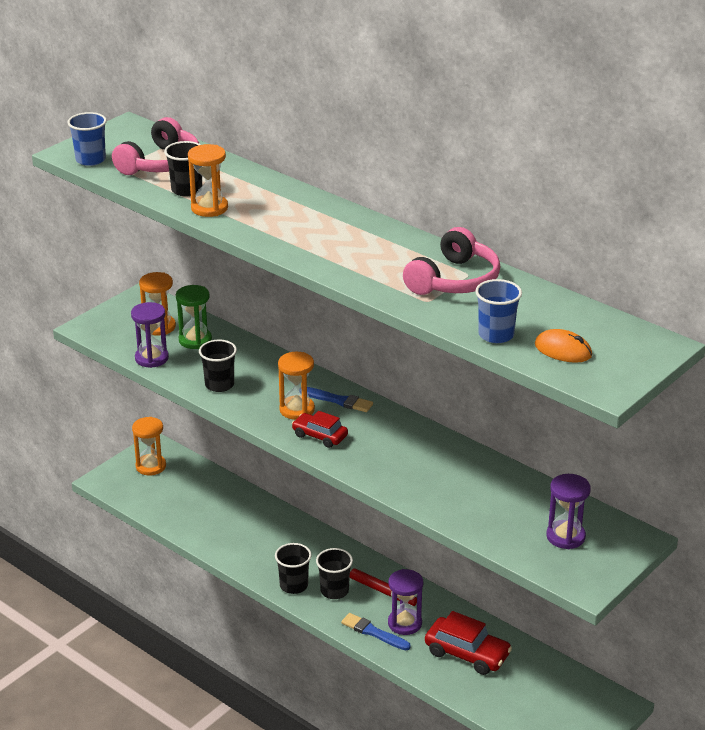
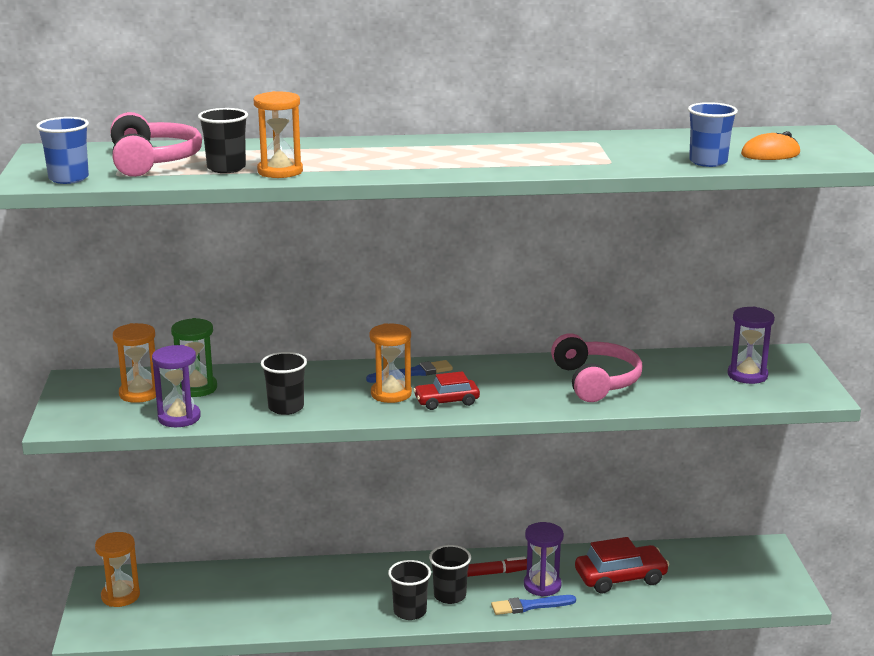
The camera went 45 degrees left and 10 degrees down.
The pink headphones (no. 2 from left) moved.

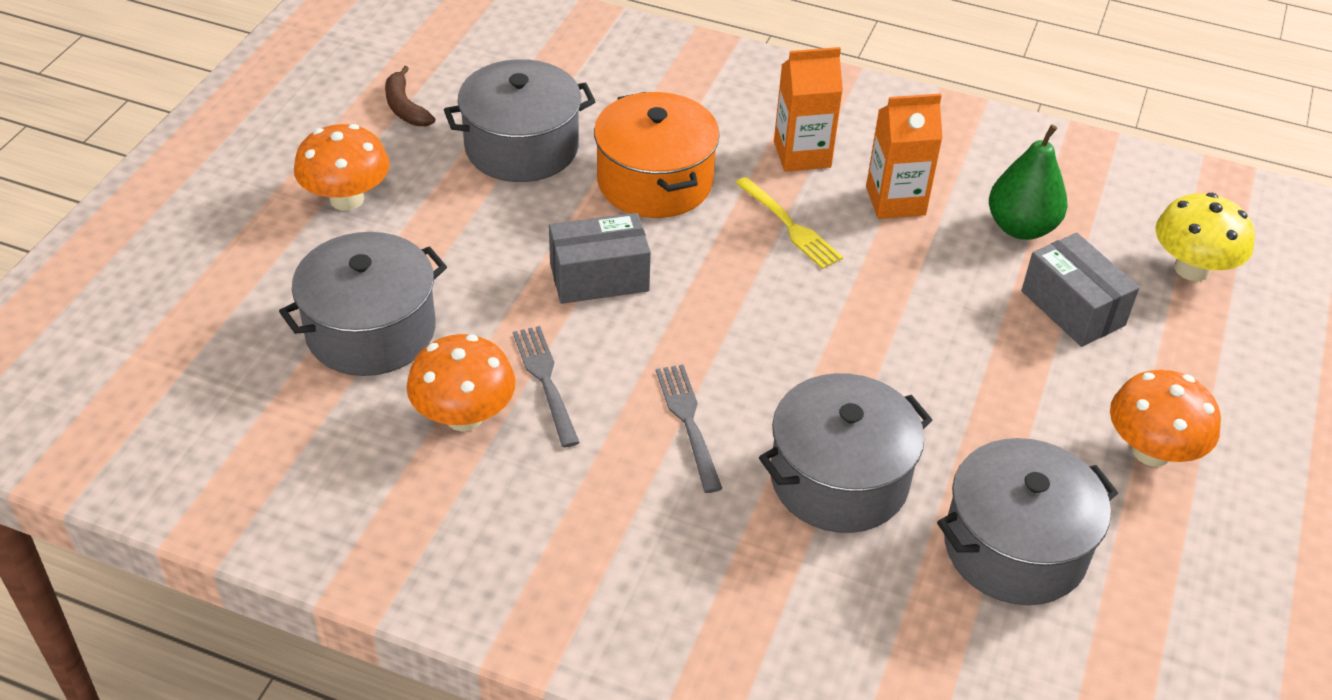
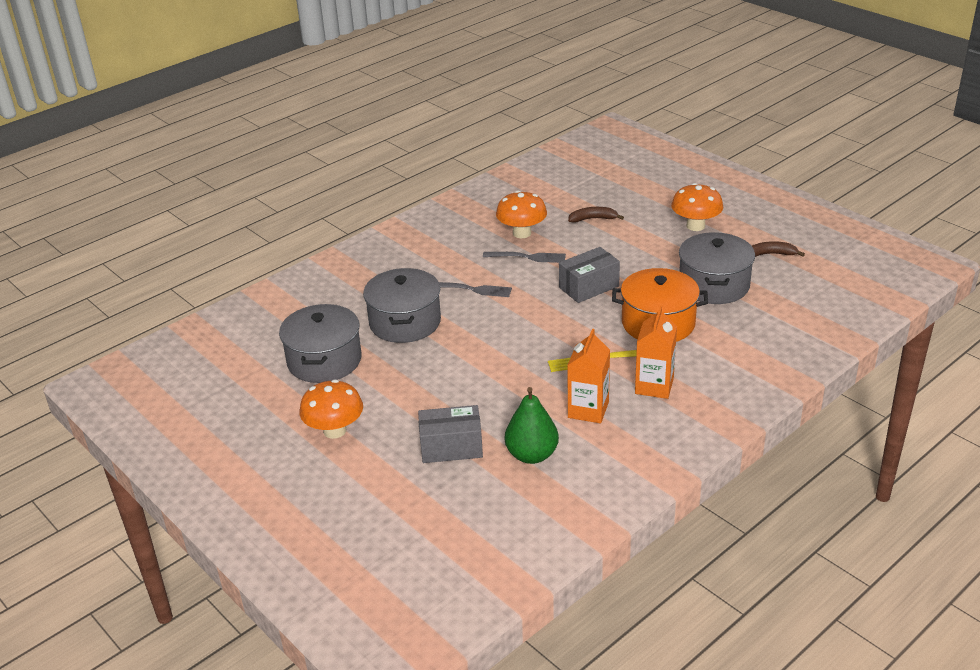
The camera went 120 degrees right and 10 degrees down.
The grey pot (no. 1 from left) was replaced by the brown banana (no. 1 from left).
The grey box (no. 1 from left in the first image) turned 45 degrees clockwise.
The yellow mushroom disappeared.

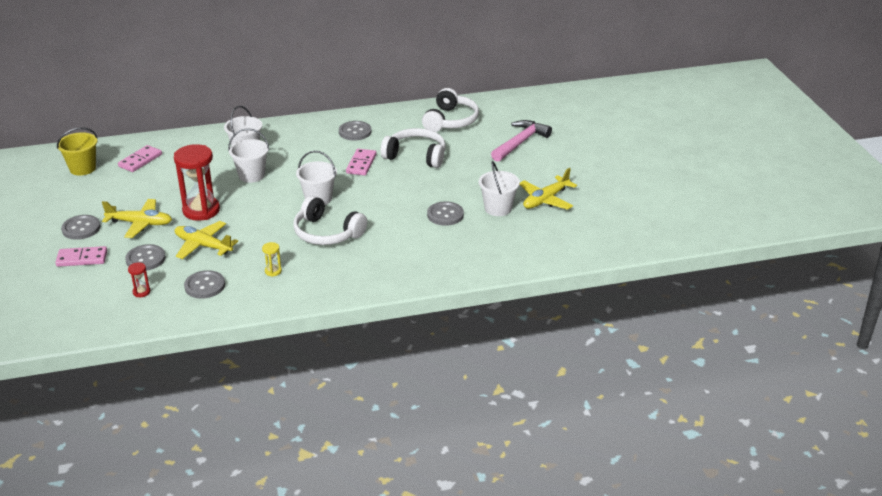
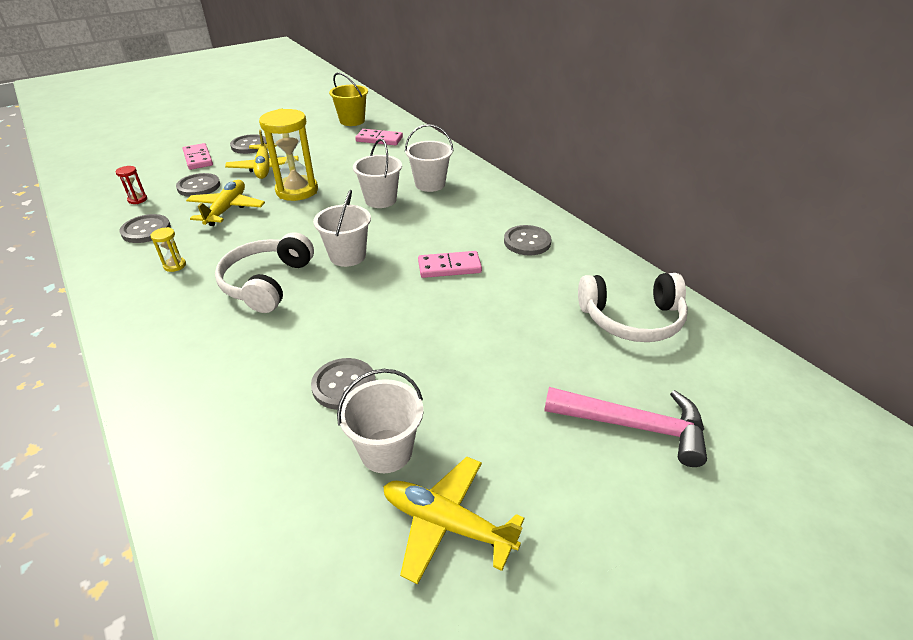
The camera went 70 degrees right and 5 degrees up.
The red hourglass (no. 2 from left) became the yellow hourglass (no. 2 from left).
The white headphones (no. 2 from left) disappeared.

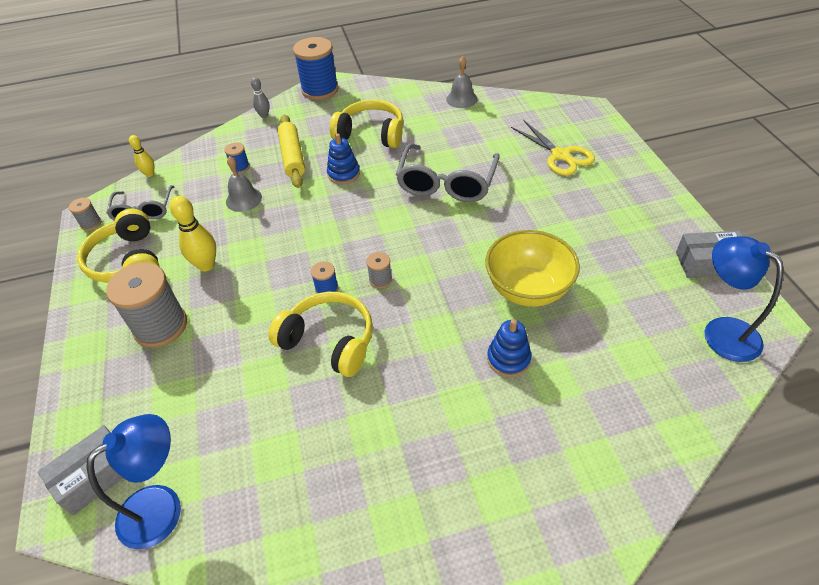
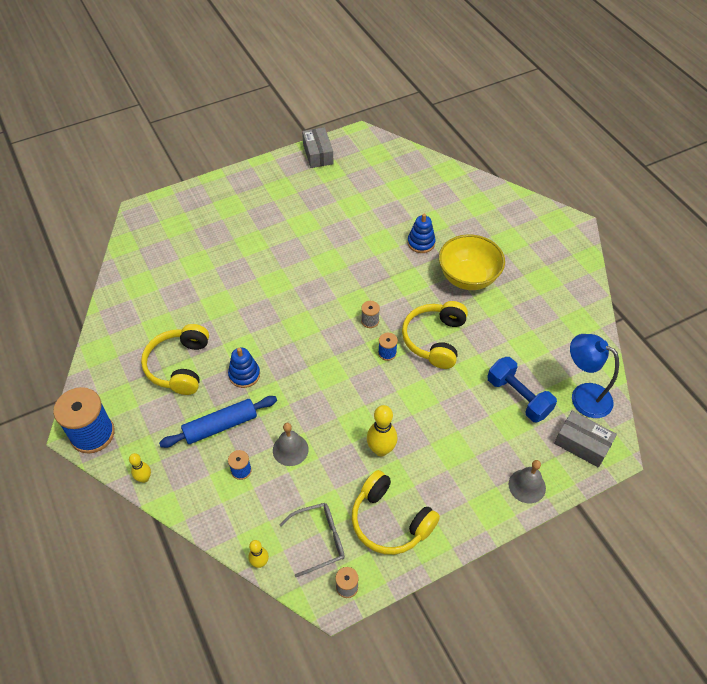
The camera went 105 degrees left and 5 degrees up.
The yellow headphones (no. 1 from left in the first image) turned 75 degrees clockwise.
The grey spool (no. 2 from left) disappeared.
The grey bowling pin became the yellow bowling pin (no. 1 from left).
The yellow rolling pin became the blue rolling pin.
The grey glasses (no. 2 from left) disappeared.
The grey bell (no. 2 from left) moved.
The yellow bowl moved.
The yellow scissors disappeared.
The blue lamp (no. 2 from left) disappeared.
The blue dumbbell appeared.

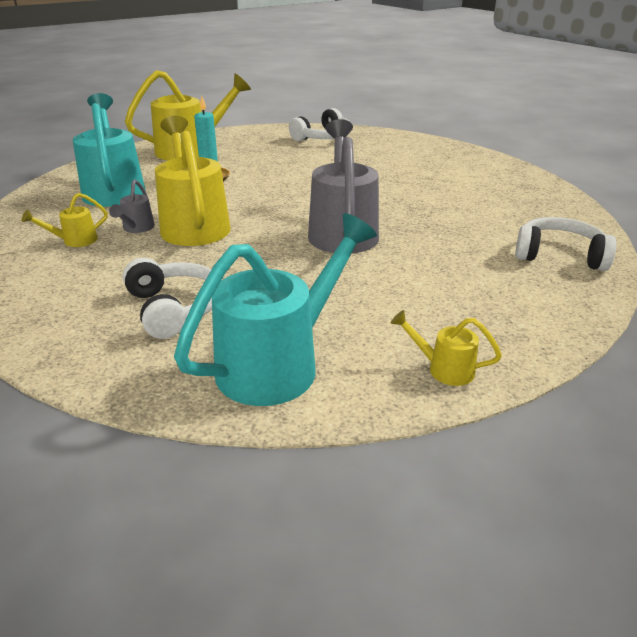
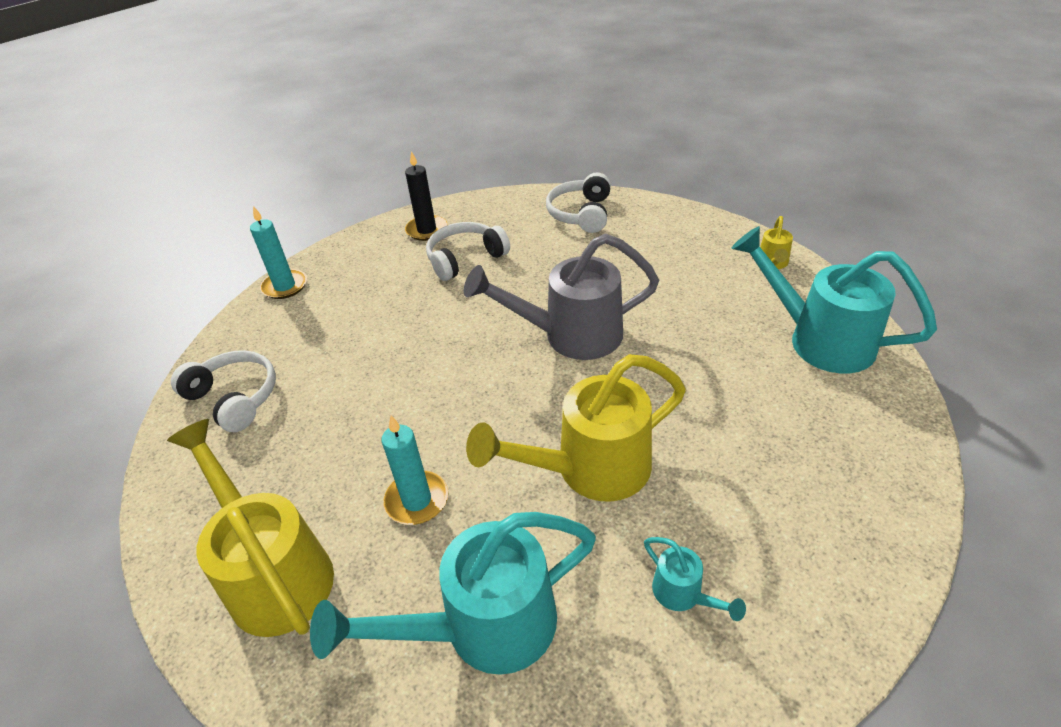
The camera went 95 degrees left and 10 degrees up.
The yellow watering can (no. 1 from left) became the turquoise watering can (no. 2 from left).
The grey watering can (no. 1 from left) disappeared.
The white headphones (no. 1 from left in the first image) moved.
The turquoise candle (no. 1 from left) appeared.
The black candle appeared.

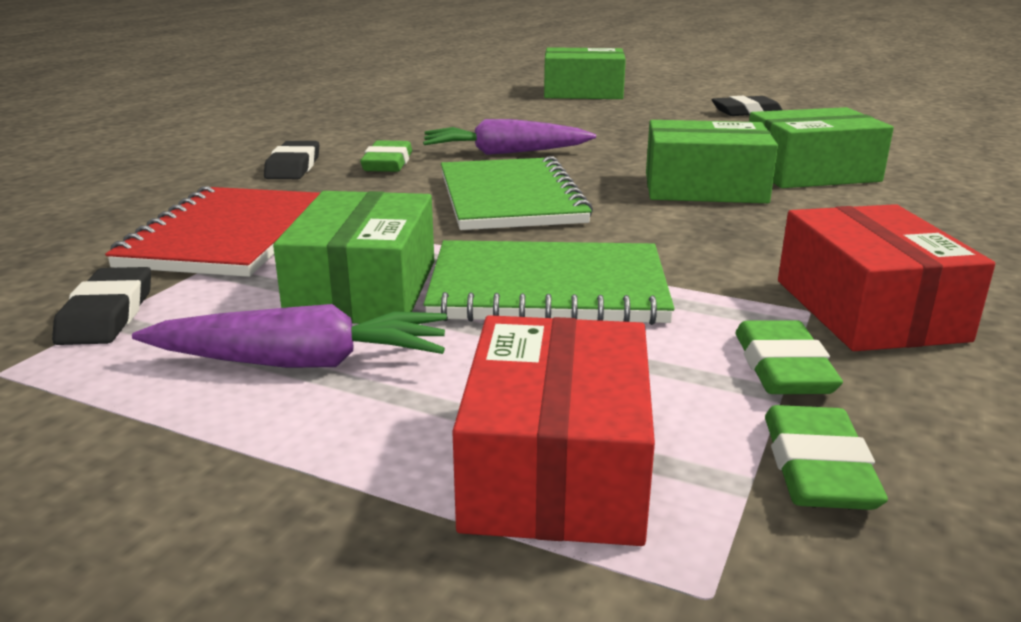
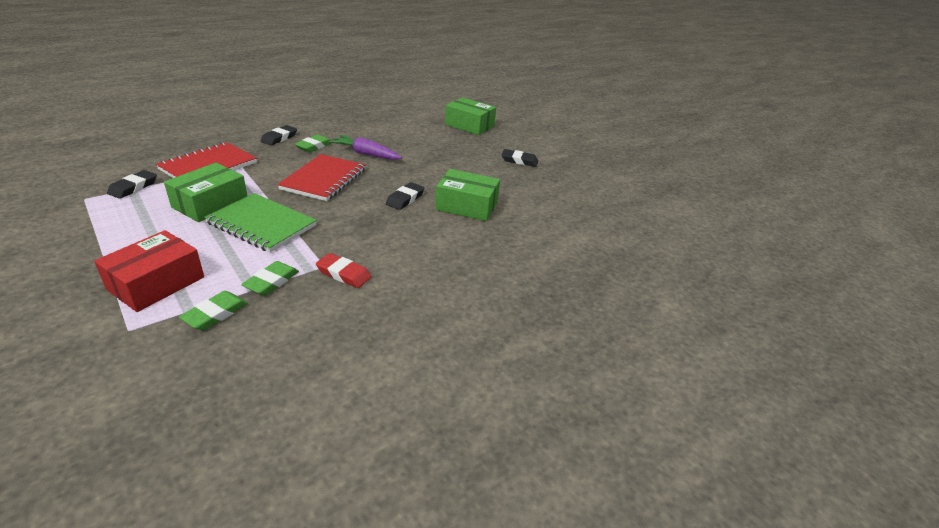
The camera went 25 degrees right and 10 degrees up.
The purple carrot (no. 1 from left) disappeared.
The green notebook (no. 1 from left) became the red notebook (no. 2 from left).
The green box (no. 3 from left) was replaced by the black eraser (no. 3 from left).
The red box (no. 2 from left) was replaced by the red eraser.

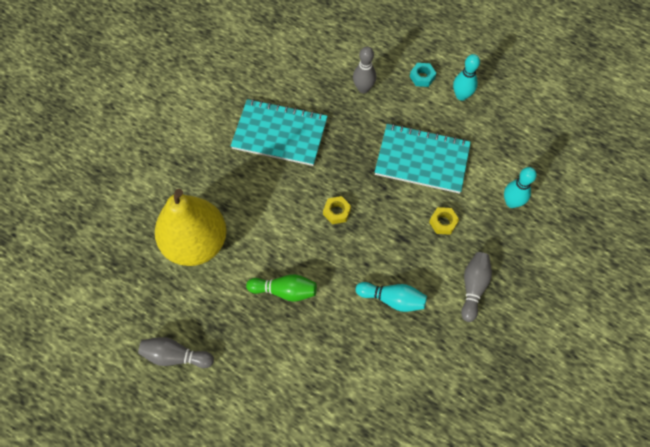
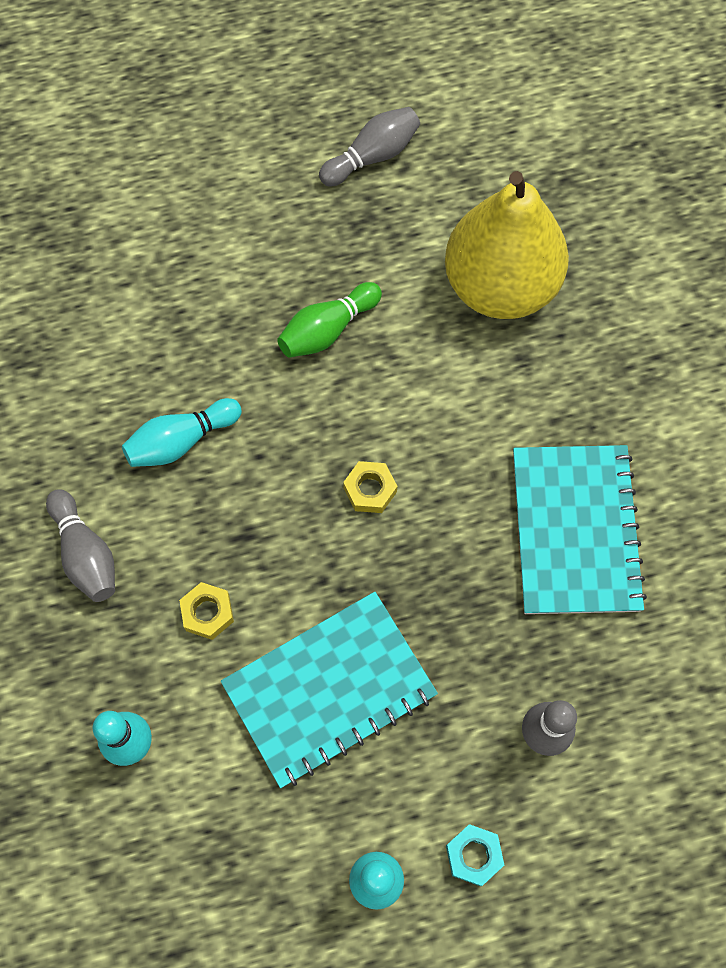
The camera went 135 degrees right and 5 degrees up.
The turquoise notebook (no. 1 from left in the first image) turned 60 degrees counterclockwise.

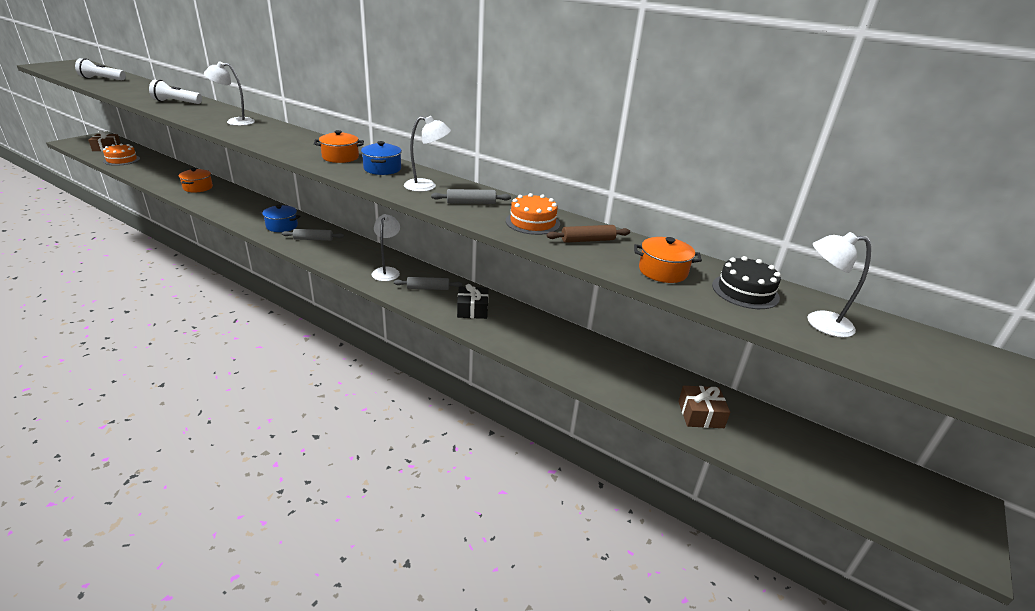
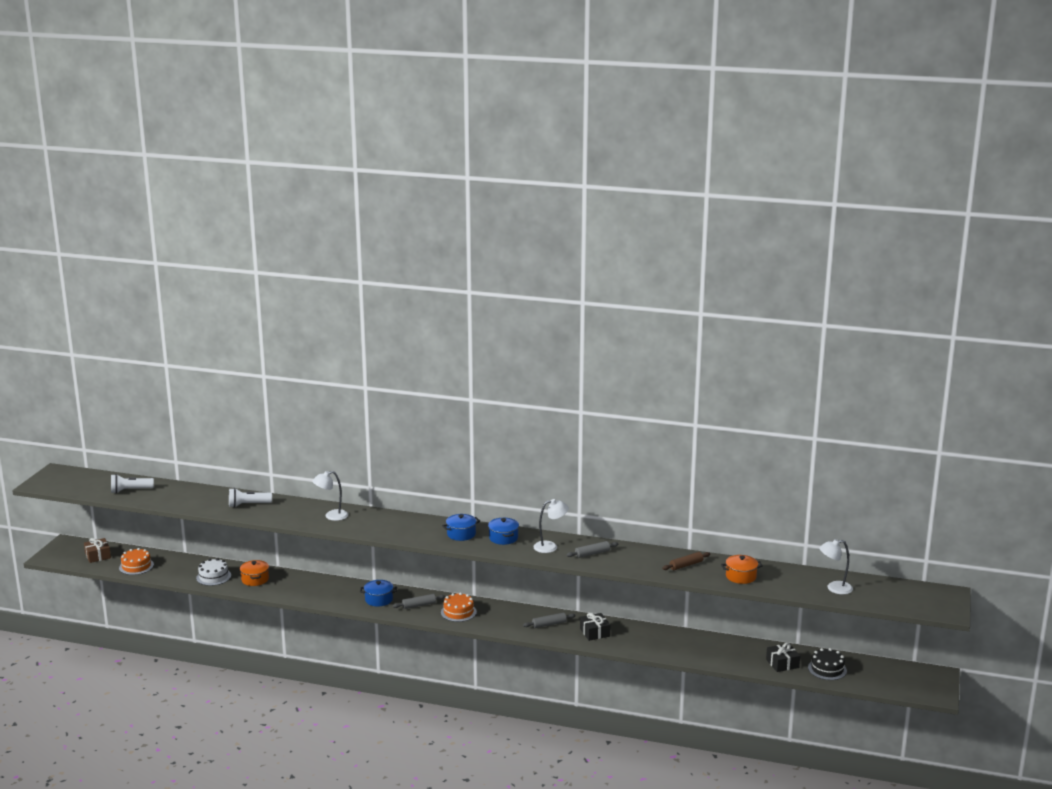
The camera went 15 degrees left and 10 degrees down.
The orange pot (no. 2 from left) became the blue pot (no. 2 from left).
The white lamp (no. 2 from left) disappeared.
The orange cake (no. 2 from left) moved.
The brown gift (no. 2 from left) became the black gift (no. 2 from left).
The black cake moved.
The white cake appeared.

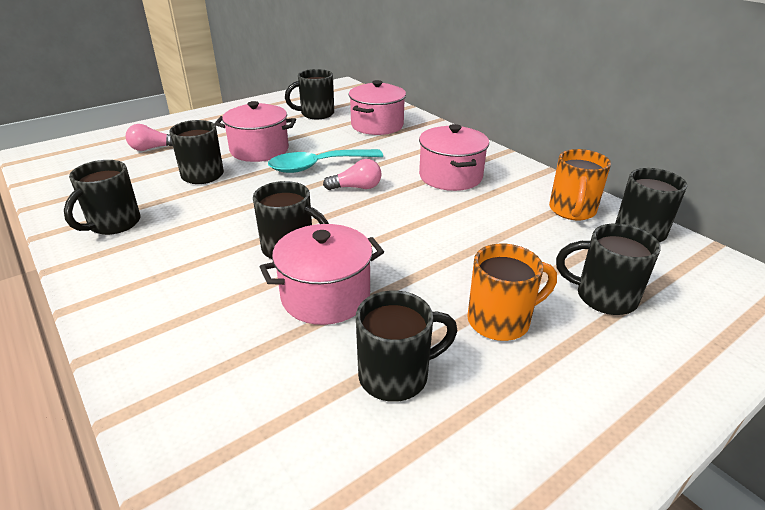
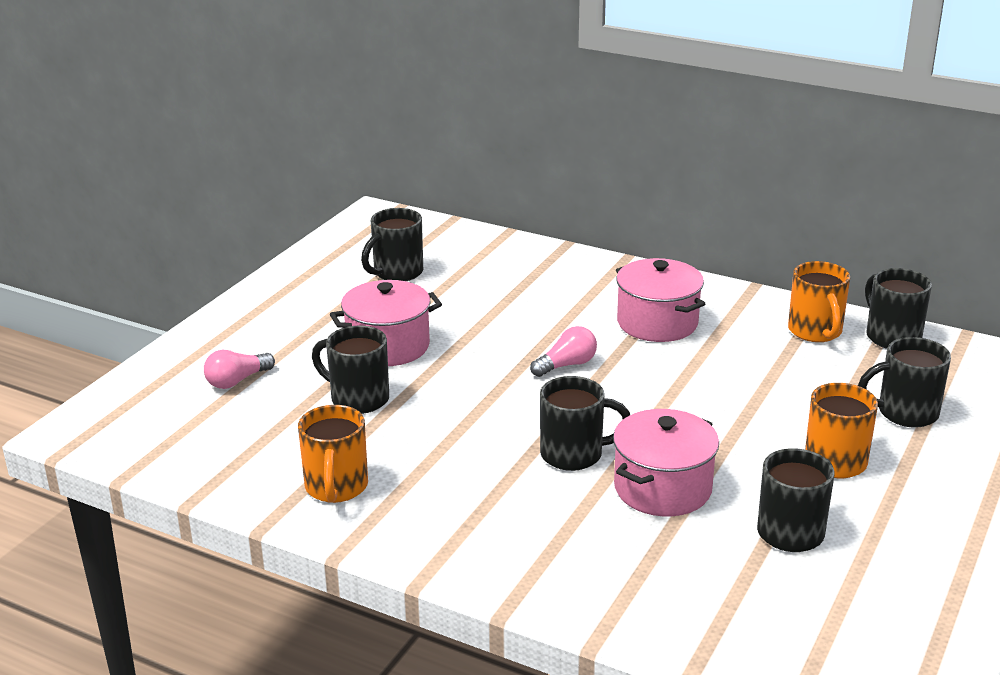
The camera went 25 degrees left and 5 degrees down.
The black mug (no. 1 from left) became the orange mug (no. 1 from left).
The turquoise spoon disappeared.
The pink pot (no. 3 from left) disappeared.

